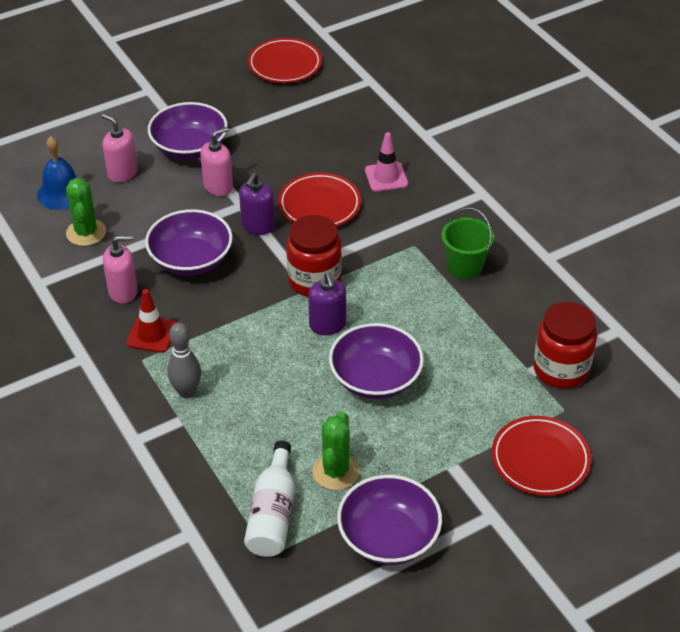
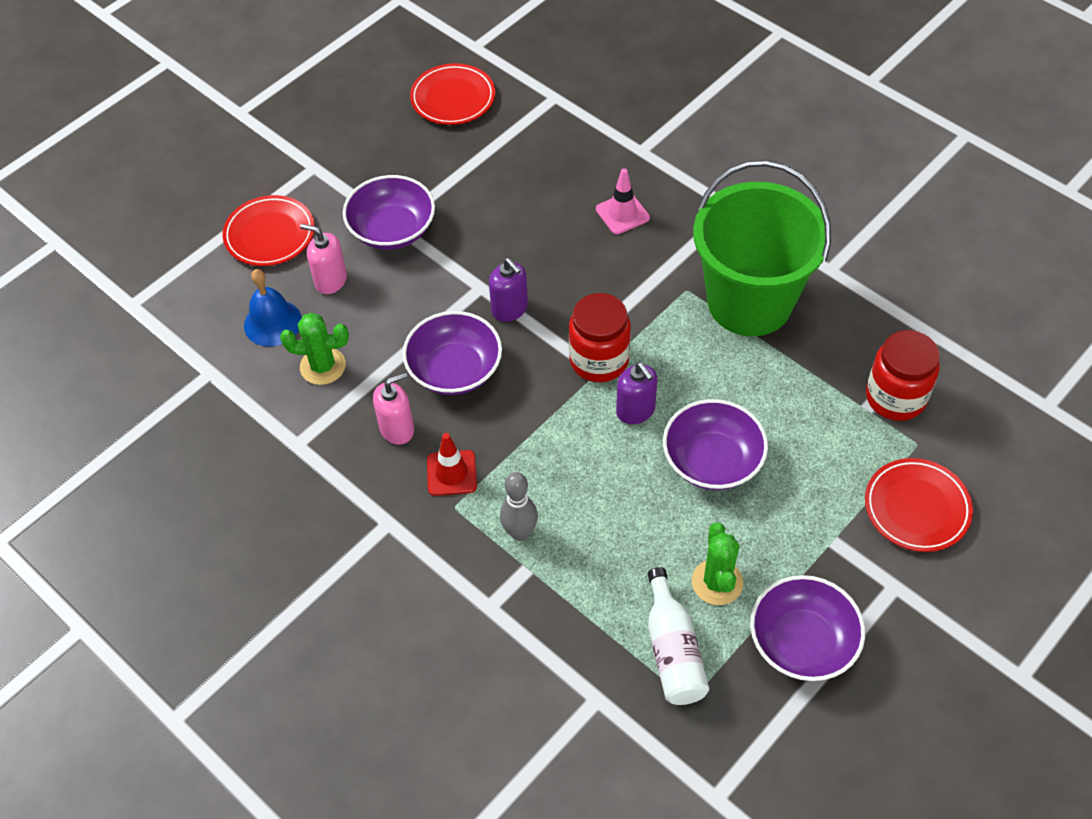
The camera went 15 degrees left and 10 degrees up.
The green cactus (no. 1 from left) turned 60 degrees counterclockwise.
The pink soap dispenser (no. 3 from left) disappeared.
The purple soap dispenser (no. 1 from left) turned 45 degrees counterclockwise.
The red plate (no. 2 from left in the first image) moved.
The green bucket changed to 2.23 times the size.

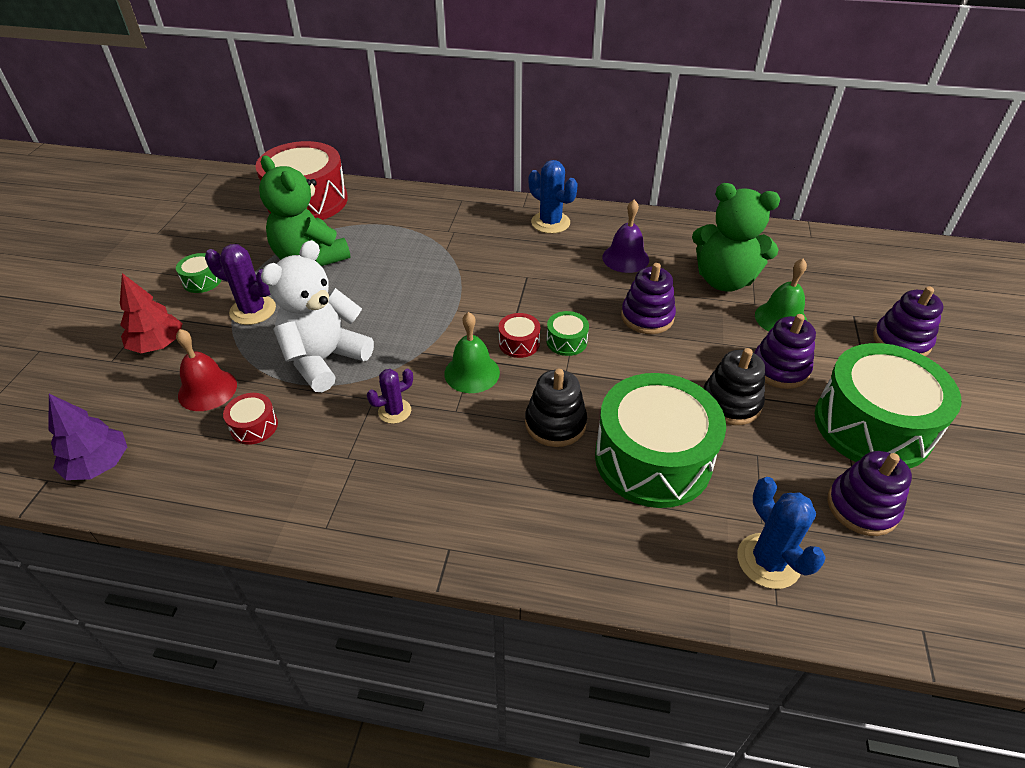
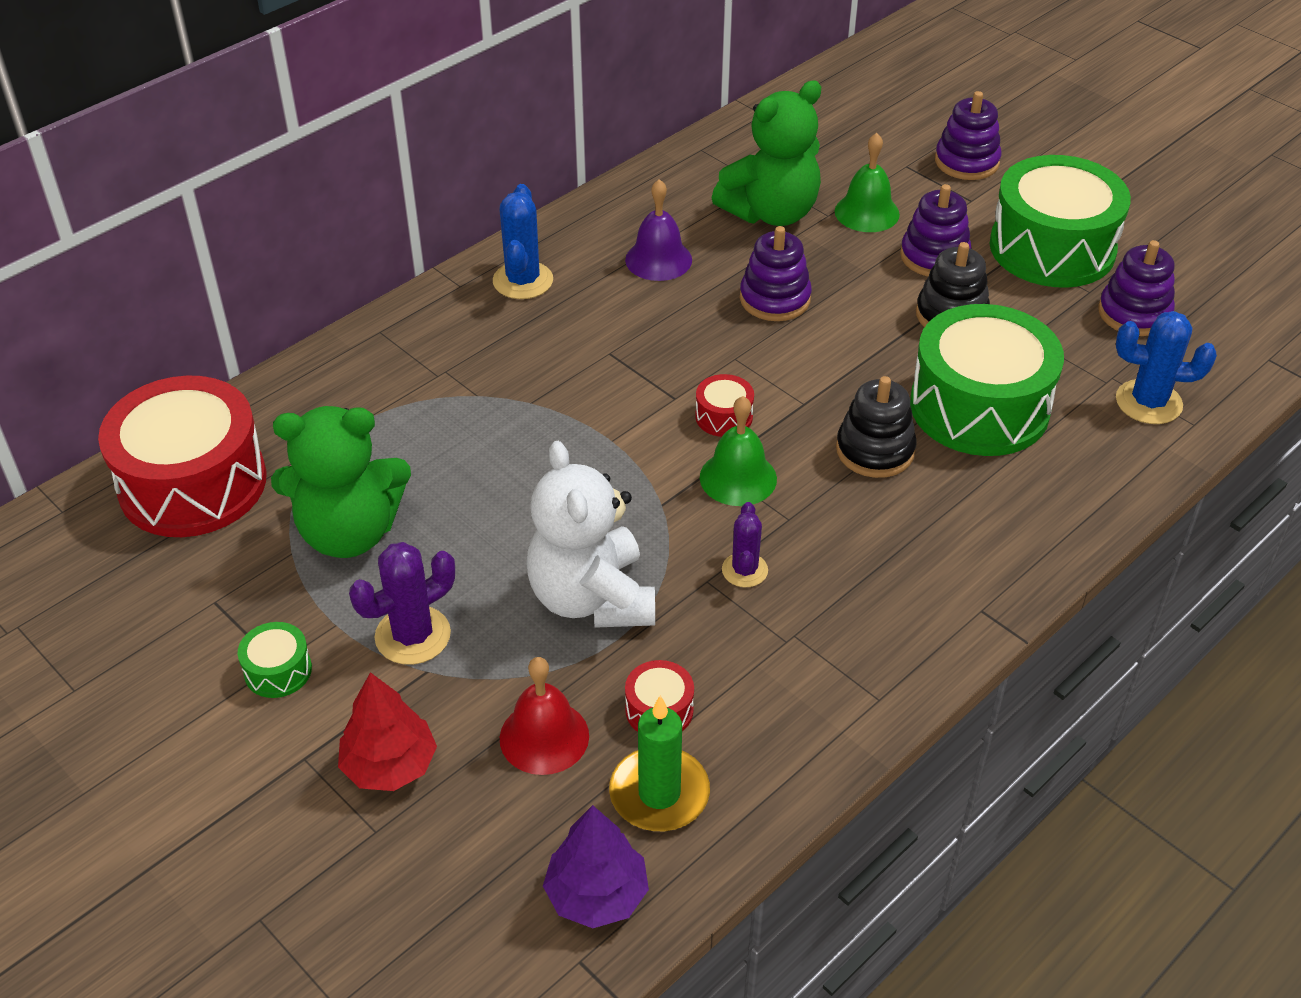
The camera went 55 degrees left and 0 degrees up.
The blue cactus (no. 1 from left) turned 75 degrees counterclockwise.
The green drum (no. 2 from left) disappeared.
The green candle appeared.

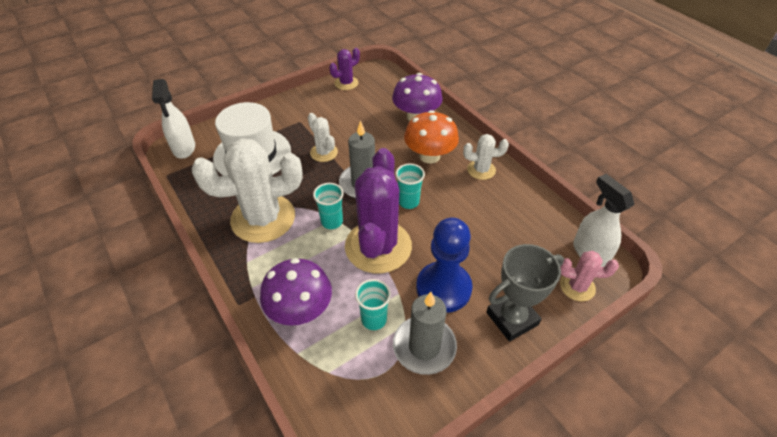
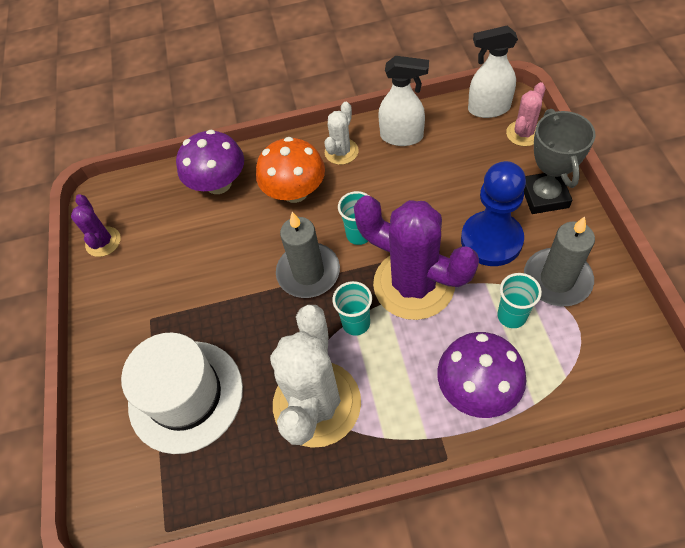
The camera went 60 degrees left and 10 degrees up.
The white spray bottle (no. 1 from left) moved.
The white cactus (no. 2 from left) disappeared.

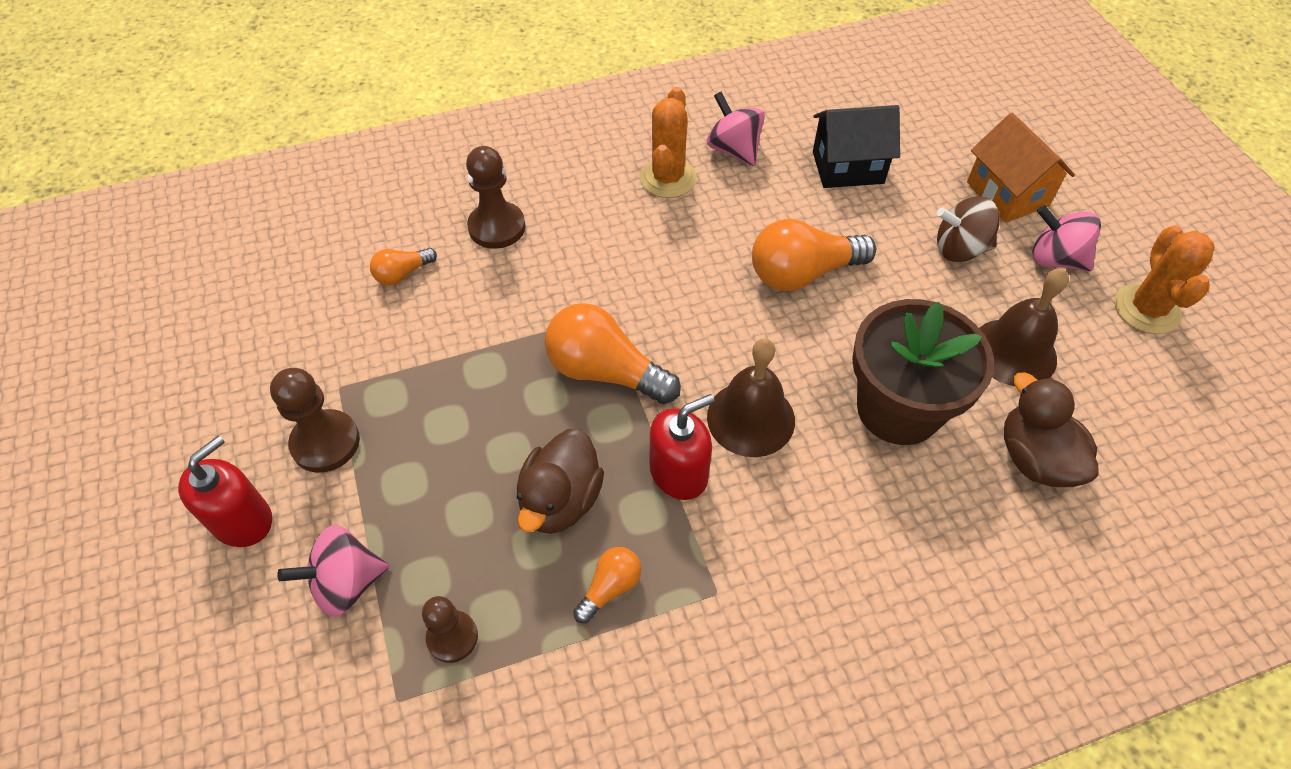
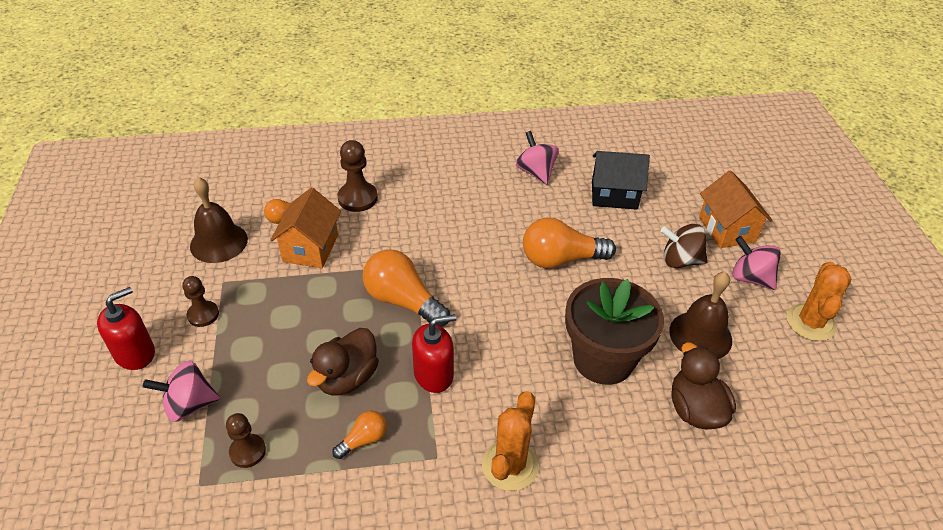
The camera went 10 degrees right and 10 degrees down.
The brown pawn (no. 1 from left) changed to 0.66 times the size.
The orange cactus (no. 1 from left) moved.
The brown bell (no. 1 from left) moved.
The orange house (no. 1 from left) appeared.

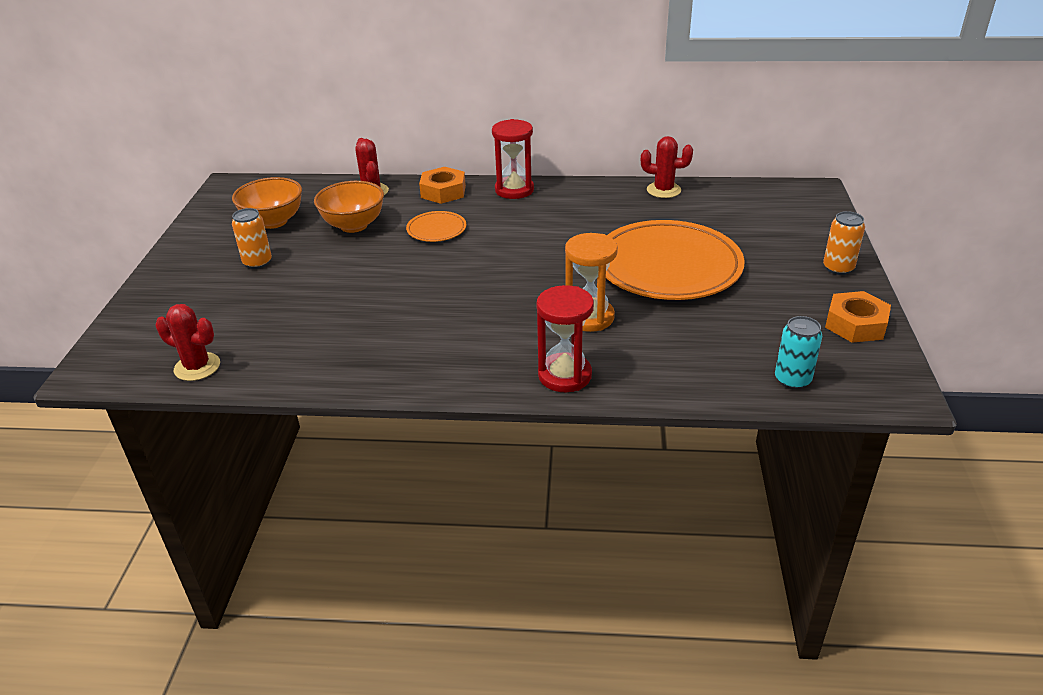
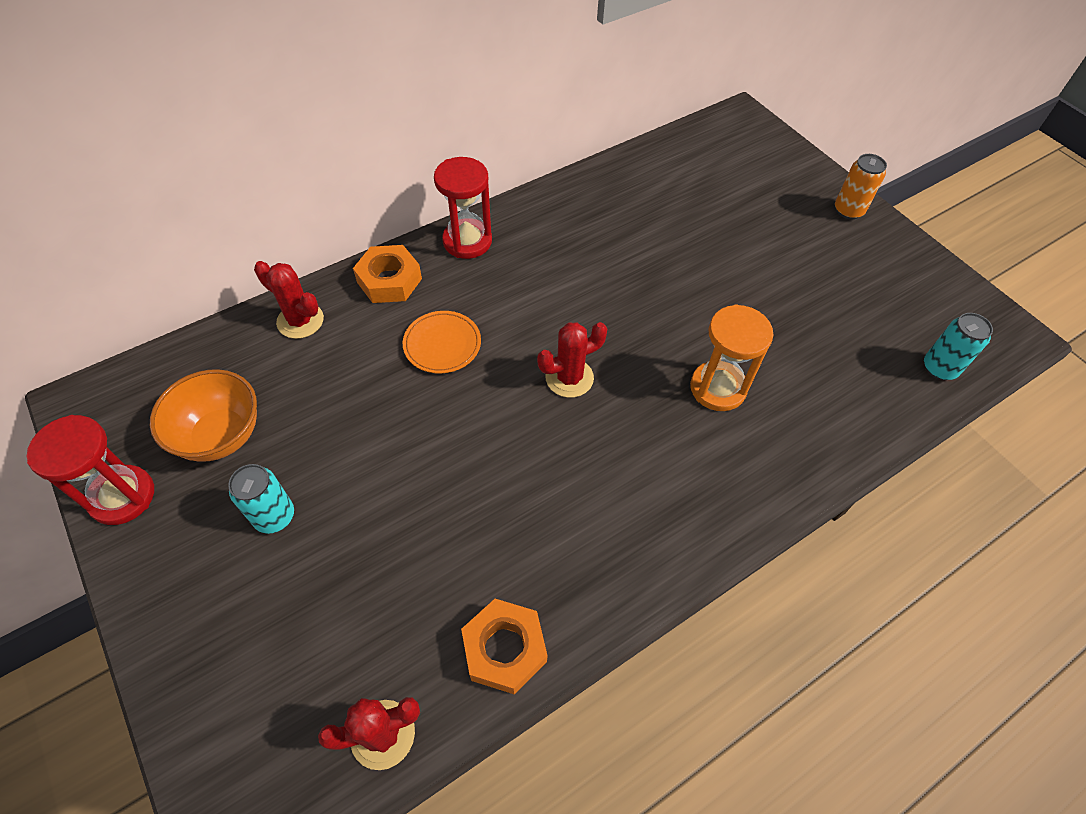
The camera went 40 degrees left and 20 degrees up.
The orange can (no. 1 from left) became the turquoise can (no. 1 from left).
The orange bowl (no. 2 from left) disappeared.
The red hourglass (no. 2 from left in the first image) moved.
The orange plate (no. 2 from left) disappeared.
The red cactus (no. 3 from left) moved.
The orange nut (no. 2 from left) moved.

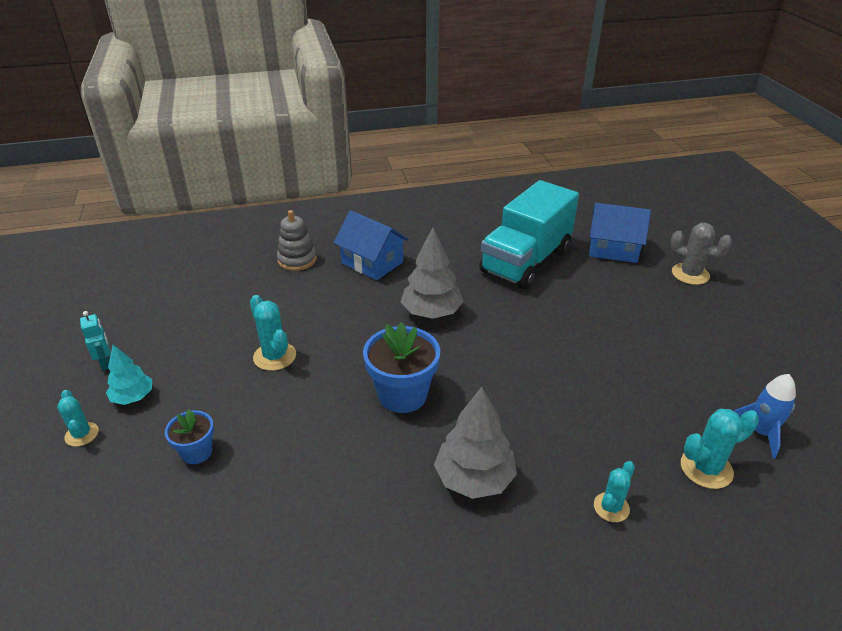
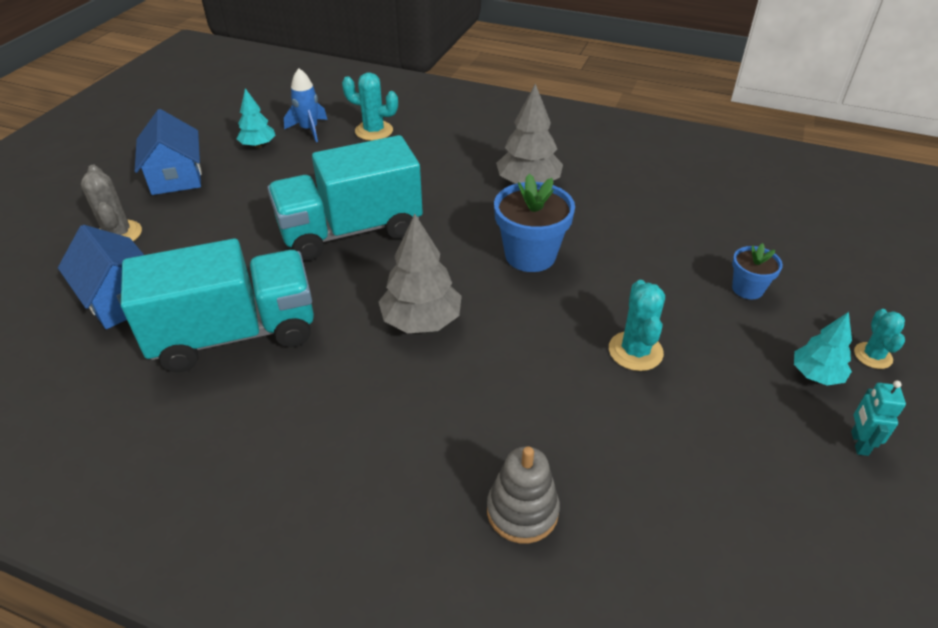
The camera went 145 degrees left and 5 degrees up.
The blue house (no. 1 from left in the first image) moved.
The turquoise cactus (no. 3 from left) disappeared.
The turquoise tree (no. 1 from left) appeared.
The turquoise truck (no. 2 from left) appeared.

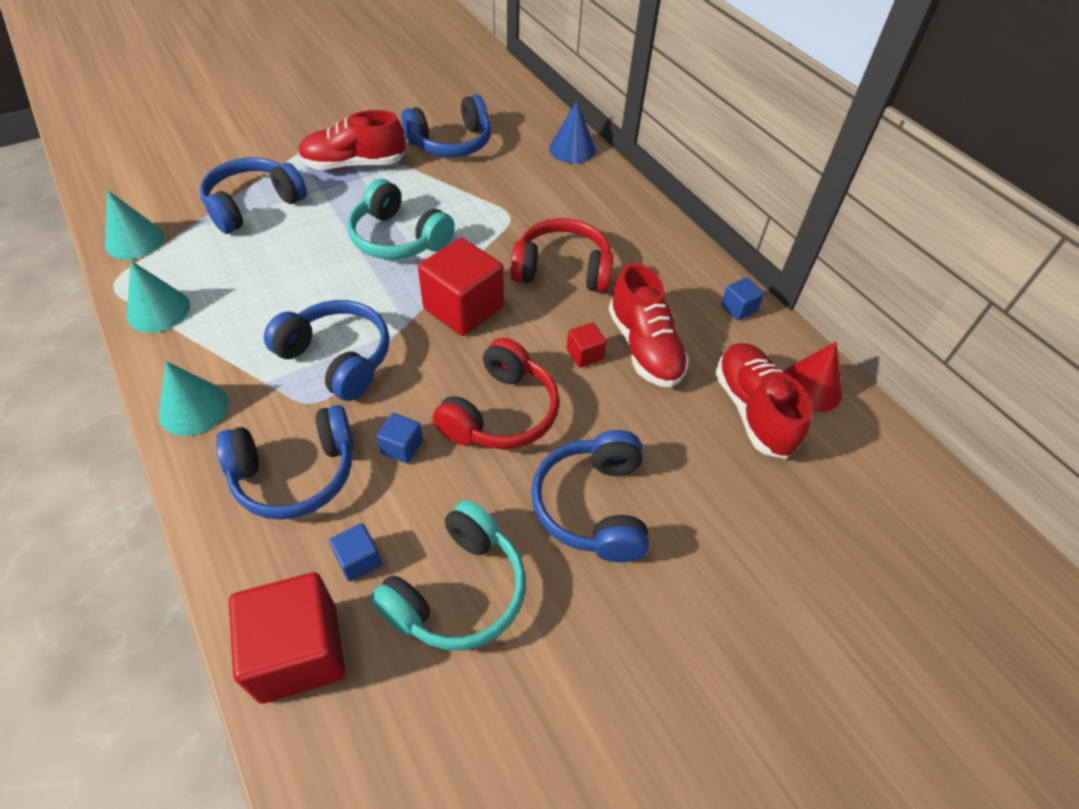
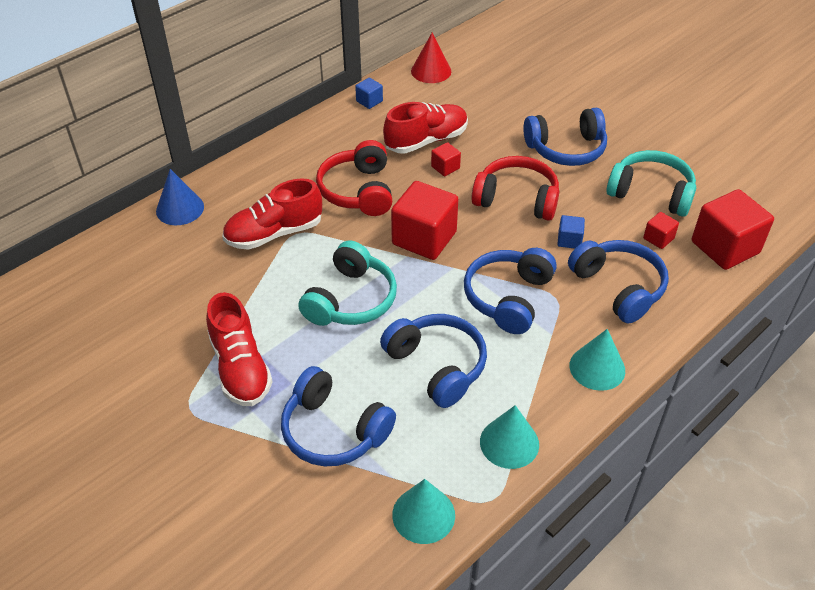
The camera went 100 degrees left and 5 degrees down.
The blue cube (no. 1 from left) became the red cube (no. 3 from left).
The blue headphones (no. 4 from left in the first image) moved.
The red shoe (no. 3 from left in the first image) moved.

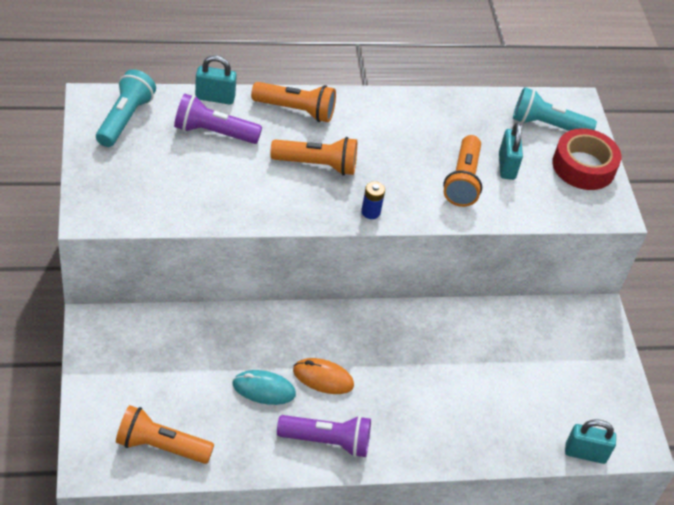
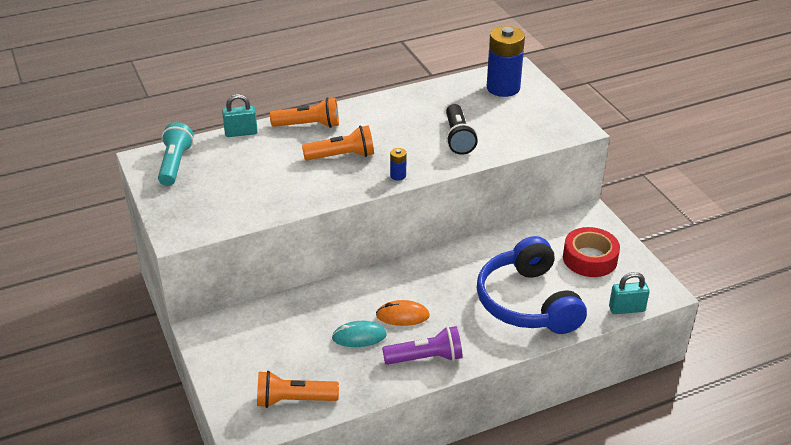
The camera went 10 degrees left and 10 degrees down.
The purple flashlight (no. 1 from left) disappeared.
The orange flashlight (no. 4 from left) became the black flashlight.
The turquoise padlock (no. 2 from left) disappeared.
The turquoise flashlight (no. 2 from left) was replaced by the blue battery (no. 2 from left).
The red tape moved.
The blue headphones appeared.

